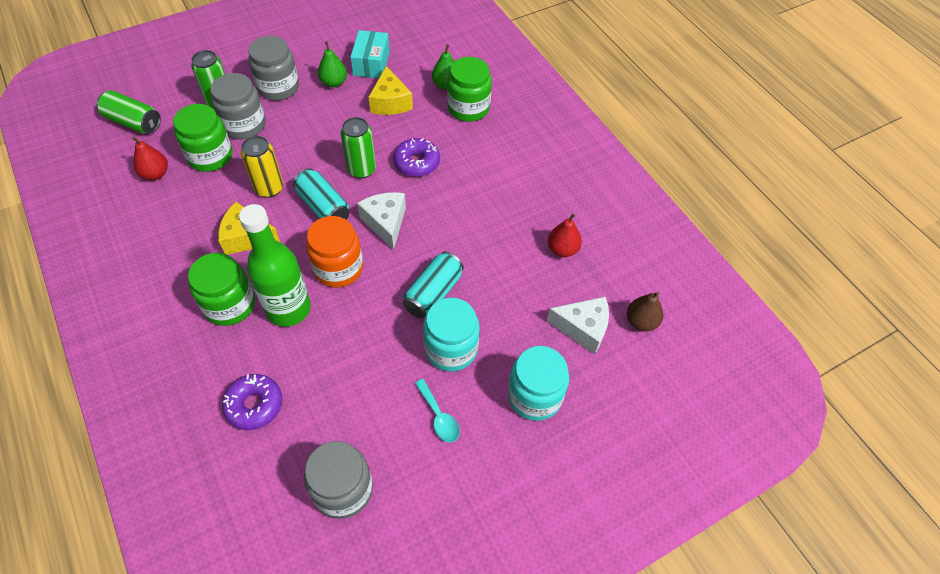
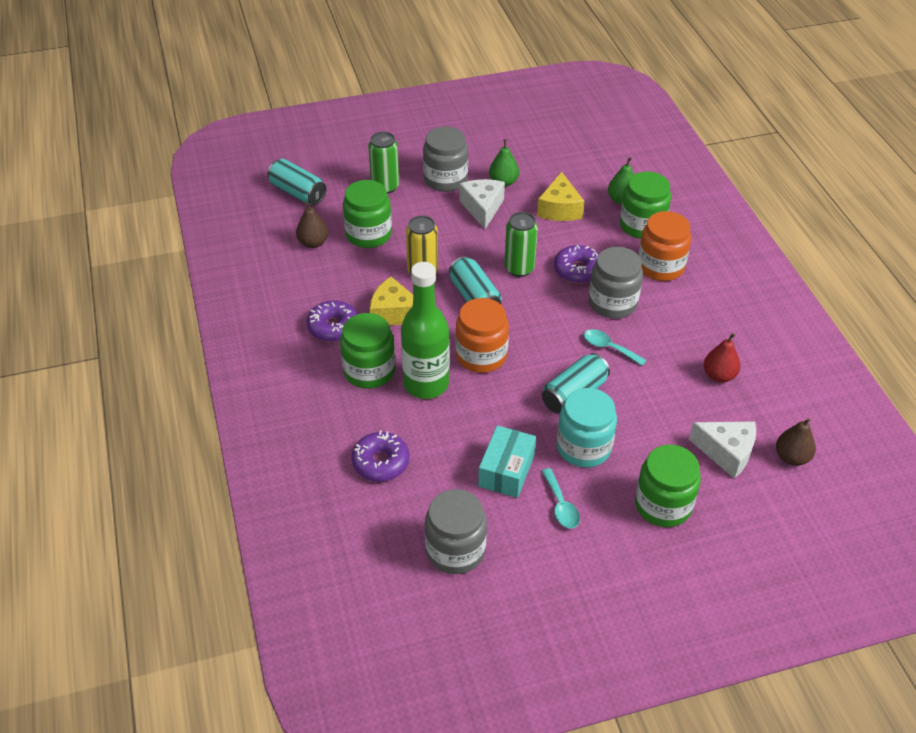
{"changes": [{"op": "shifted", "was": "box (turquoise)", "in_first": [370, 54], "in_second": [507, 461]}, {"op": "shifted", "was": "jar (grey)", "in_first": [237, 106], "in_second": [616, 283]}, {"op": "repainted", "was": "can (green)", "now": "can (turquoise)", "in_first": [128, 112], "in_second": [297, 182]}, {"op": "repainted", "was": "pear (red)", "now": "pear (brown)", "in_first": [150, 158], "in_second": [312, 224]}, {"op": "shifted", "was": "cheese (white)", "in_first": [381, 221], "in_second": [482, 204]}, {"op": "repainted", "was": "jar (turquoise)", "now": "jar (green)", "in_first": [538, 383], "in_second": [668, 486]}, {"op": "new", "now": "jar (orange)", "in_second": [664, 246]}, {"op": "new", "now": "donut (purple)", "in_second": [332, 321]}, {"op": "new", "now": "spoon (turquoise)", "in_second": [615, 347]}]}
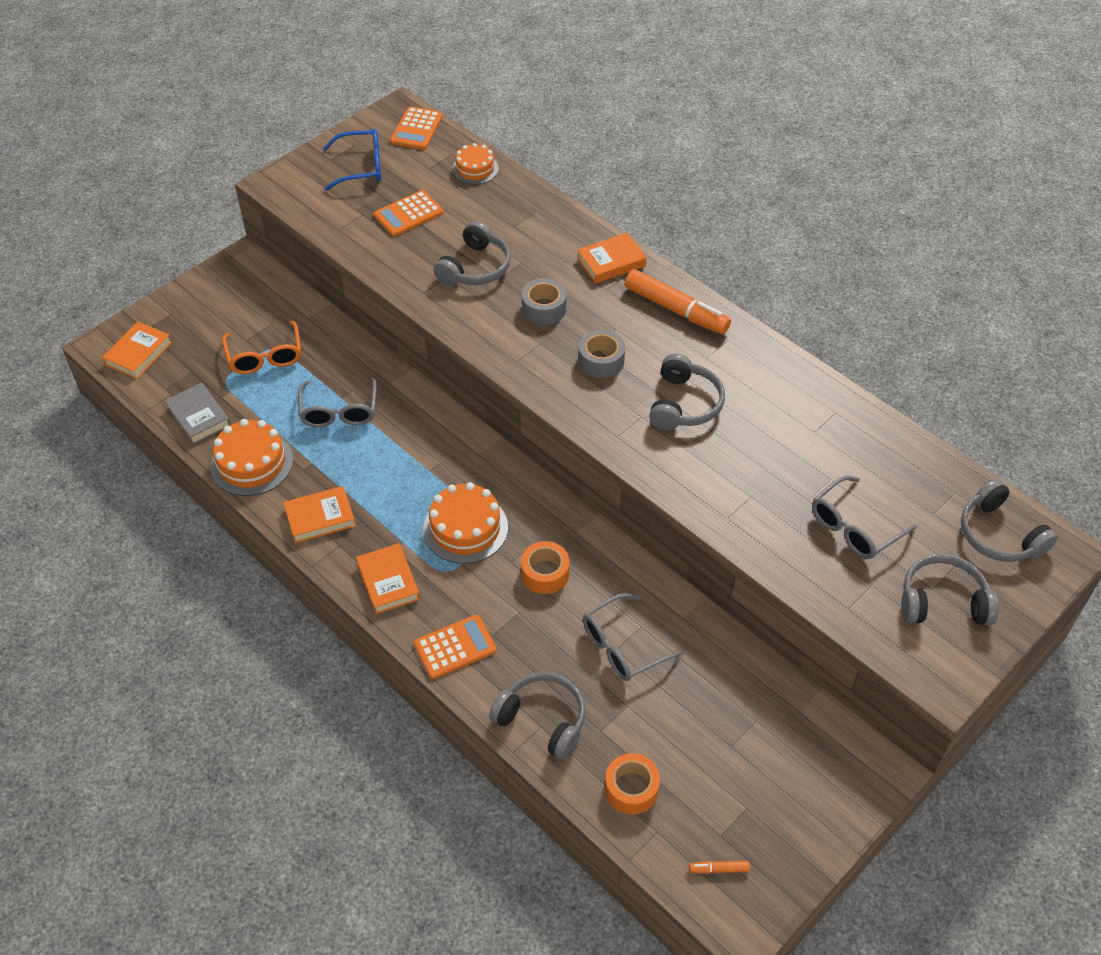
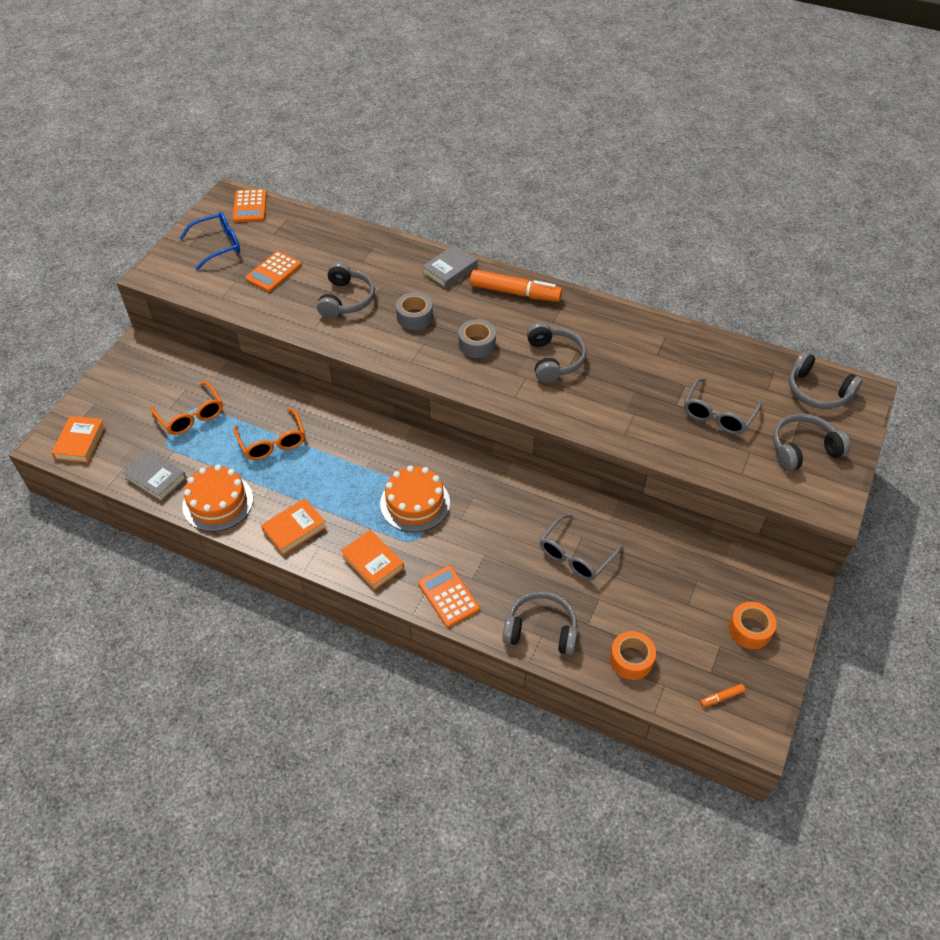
{"changes": [{"op": "gone", "was": "cake (orange)", "in_first": [475, 164]}, {"op": "repainted", "was": "book (orange)", "now": "book (grey)", "in_first": [612, 257], "in_second": [449, 267]}, {"op": "repainted", "was": "glasses (grey)", "now": "glasses (orange)", "in_first": [337, 402], "in_second": [269, 434]}, {"op": "shifted", "was": "tape (orange)", "in_first": [545, 567], "in_second": [753, 625]}, {"op": "rotated", "was": "calculator (orange)", "in_first": [455, 647], "in_second": [449, 596], "clockwise": -75}]}
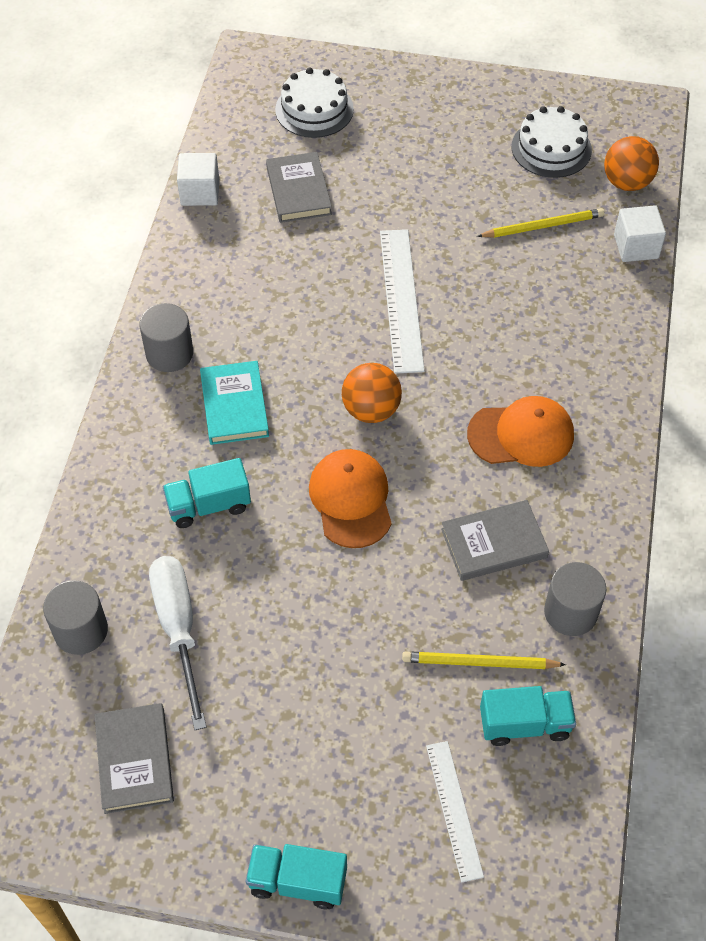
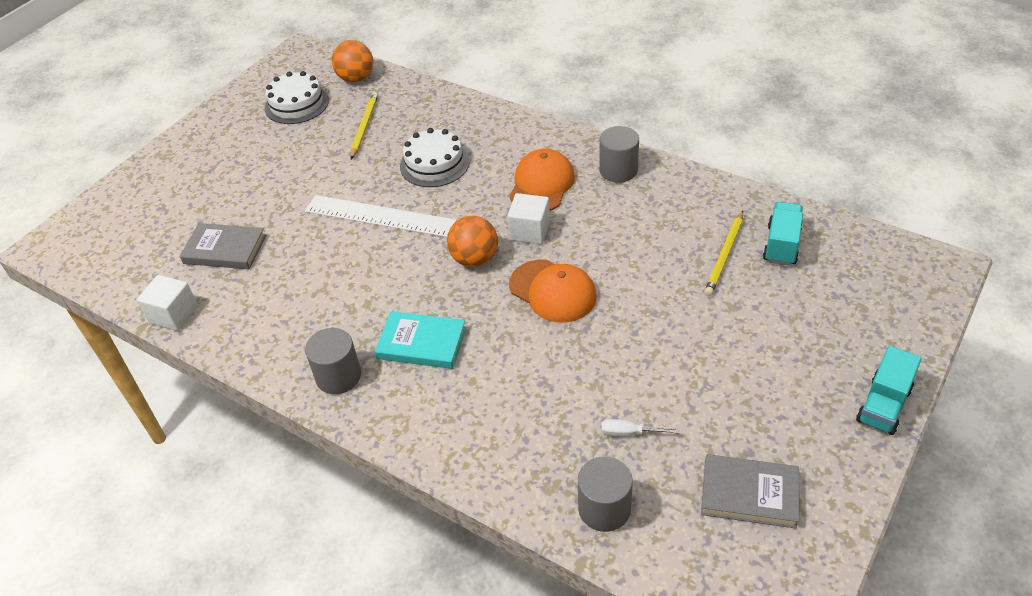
{"changes": [{"op": "shifted", "was": "cake (white)", "in_first": [314, 103], "in_second": [434, 157]}, {"op": "shifted", "was": "cube (white)", "in_first": [640, 233], "in_second": [528, 218]}, {"op": "rotated", "was": "cap (orange)", "in_first": [350, 498], "in_second": [552, 291], "clockwise": -150}, {"op": "gone", "was": "truck (turquoise)", "in_first": [207, 493]}, {"op": "gone", "was": "book (grey)", "in_first": [495, 540]}, {"op": "scaled", "was": "screwdriver (white)", "in_first": [178, 643], "in_second": [640, 427], "ratio": 0.45}, {"op": "shifted", "was": "cylinder (grey)", "in_first": [575, 599], "in_second": [619, 154]}, {"op": "gone", "was": "ruler (white)", "in_first": [455, 811]}]}
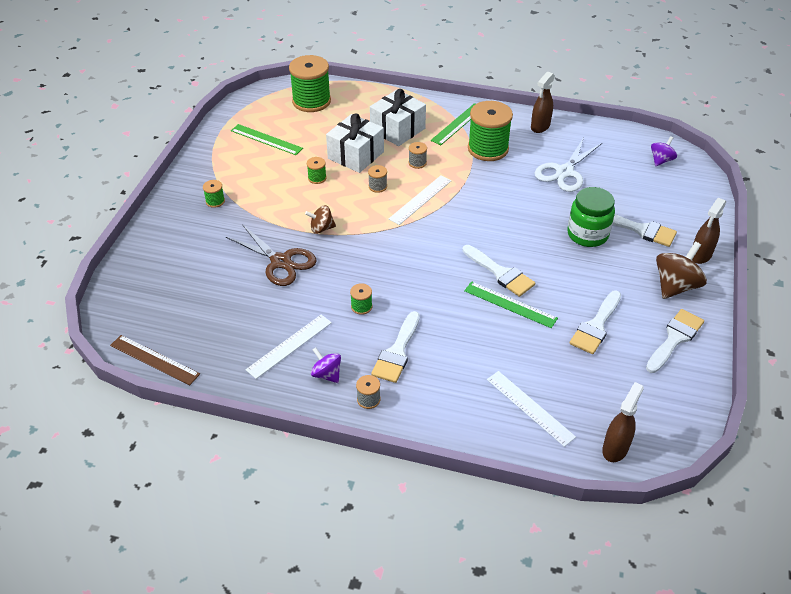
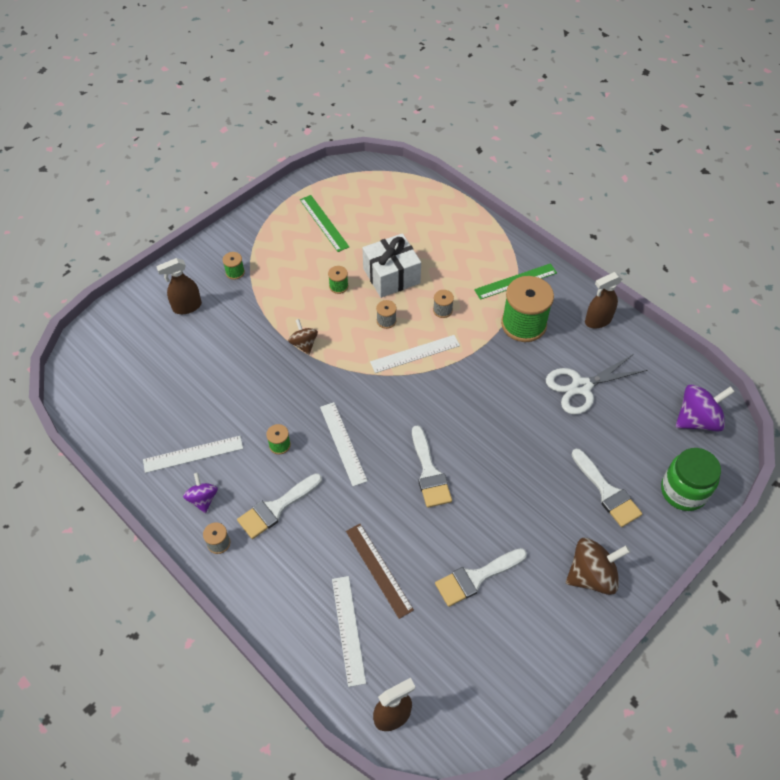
{"changes": [{"op": "gone", "was": "spool (green)", "in_first": [310, 83]}, {"op": "gone", "was": "gift (white)", "in_first": [398, 117]}, {"op": "scaled", "was": "spinning top (purple)", "in_first": [664, 151], "in_second": [705, 408], "ratio": 1.68}, {"op": "shifted", "was": "jar (green)", "in_first": [591, 217], "in_second": [691, 479]}, {"op": "shifted", "was": "spray bottle (brown)", "in_first": [709, 231], "in_second": [179, 286]}, {"op": "rotated", "was": "spinning top (brown)", "in_first": [320, 219], "in_second": [303, 336], "clockwise": 45}, {"op": "gone", "was": "scissors (brown)", "in_first": [271, 255]}, {"op": "gone", "was": "ruler (green)", "in_first": [511, 304]}, {"op": "gone", "was": "brush (white)", "in_first": [675, 341]}, {"op": "shifted", "was": "ruler (brown)", "in_first": [155, 360], "in_second": [380, 571]}, {"op": "new", "now": "ruler (white)", "in_second": [344, 444]}]}
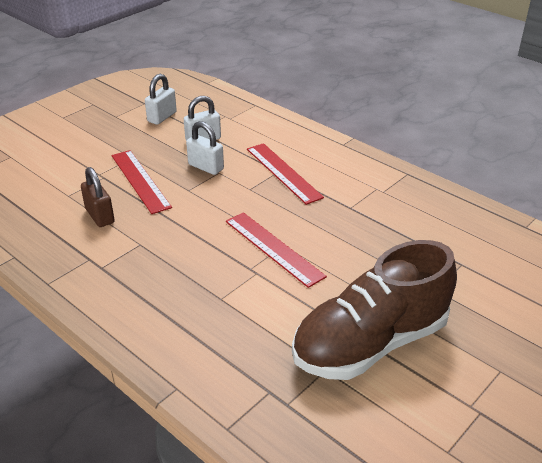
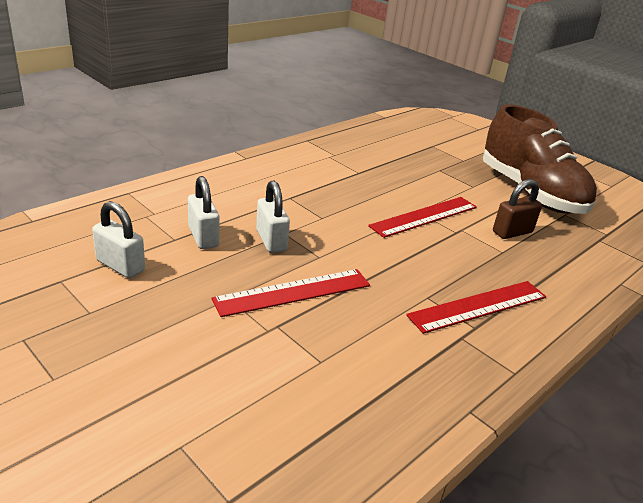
{"changes": [{"op": "rotated", "was": "padlock (white)", "in_first": [205, 148], "in_second": [273, 217], "clockwise": -60}, {"op": "shifted", "was": "ruler (red)", "in_first": [285, 174], "in_second": [476, 307]}, {"op": "shifted", "was": "padlock (brown)", "in_first": [98, 197], "in_second": [517, 209]}]}
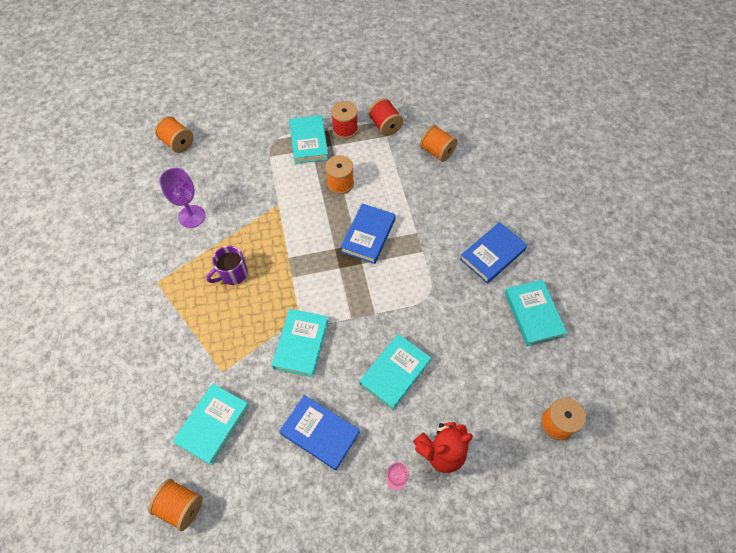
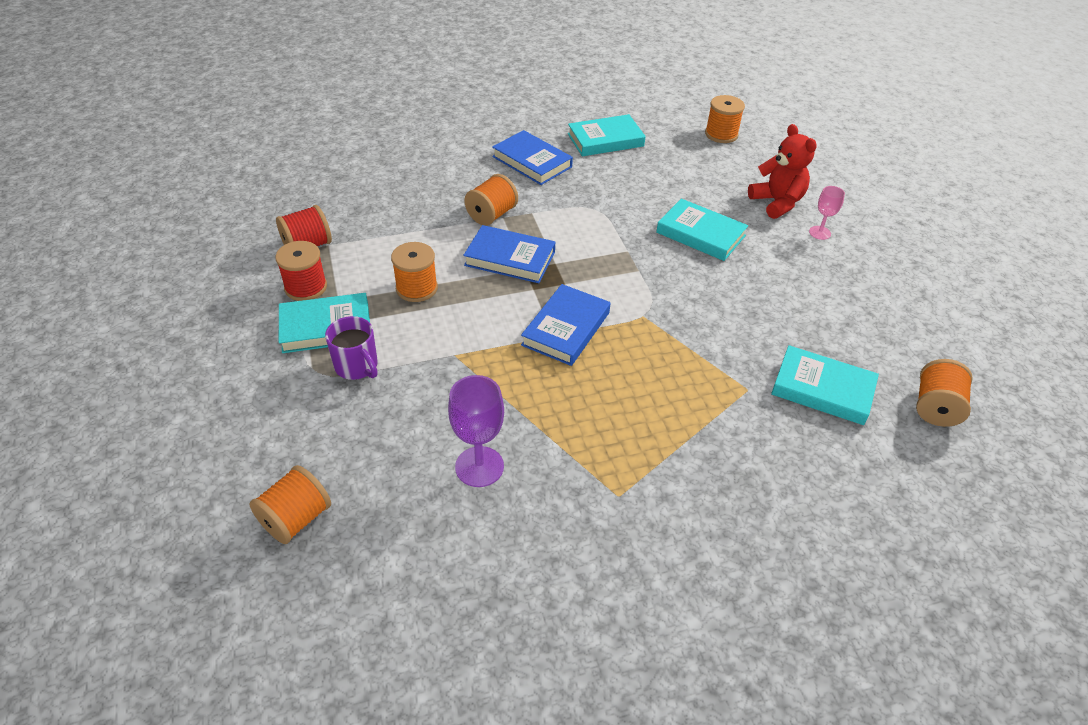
{"changes": [{"op": "shifted", "was": "spool (orange)", "in_first": [438, 143], "in_second": [491, 200]}, {"op": "shifted", "was": "mug (purple)", "in_first": [227, 265], "in_second": [351, 348]}, {"op": "gone", "was": "book (turquoise)", "in_first": [300, 343]}, {"op": "shifted", "was": "book (blue)", "in_first": [319, 432], "in_second": [566, 325]}]}
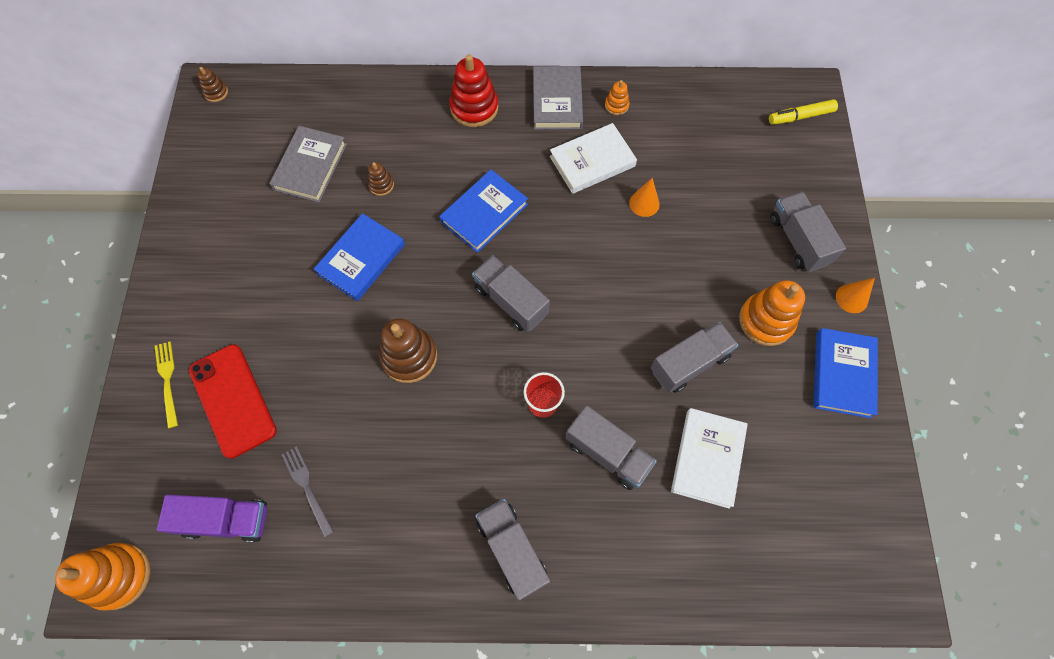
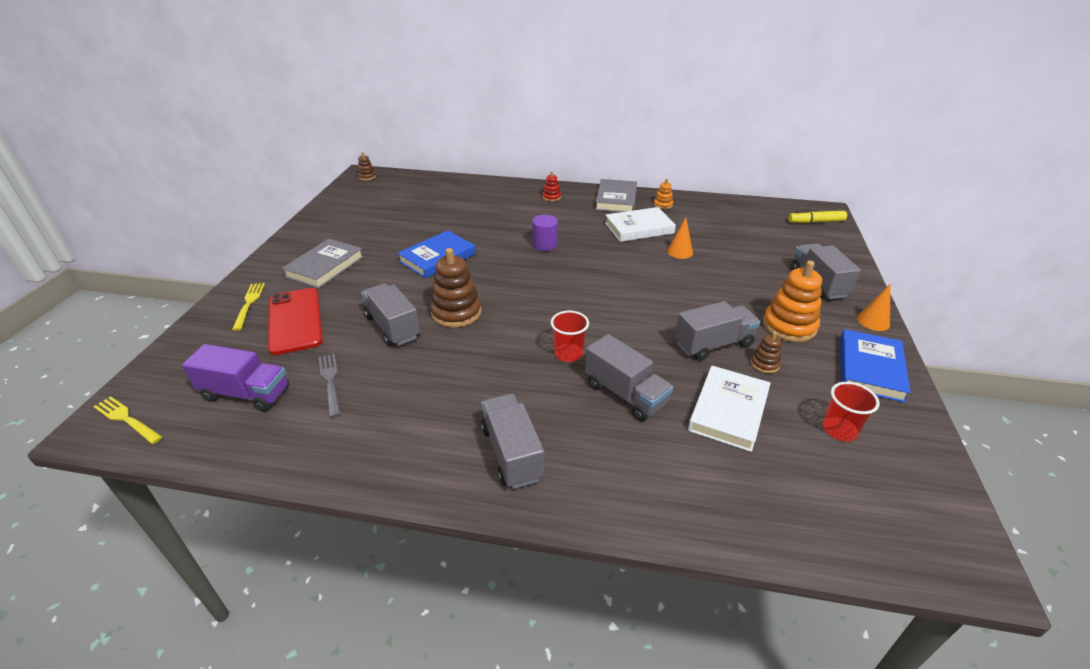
{"changes": [{"op": "scaled", "was": "stacking toy (red)", "in_first": [473, 90], "in_second": [551, 186], "ratio": 0.5}, {"op": "shifted", "was": "book (grey)", "in_first": [308, 164], "in_second": [323, 264]}, {"op": "shifted", "was": "stacking toy (brown)", "in_first": [381, 179], "in_second": [766, 352]}, {"op": "swapped", "was": "book (blue)", "now": "cylinder (purple)", "in_first": [483, 211], "in_second": [545, 233]}, {"op": "shifted", "was": "truck (grey)", "in_first": [511, 293], "in_second": [390, 314]}, {"op": "swapped", "was": "stacking toy (orange)", "now": "fork (yellow)", "in_first": [102, 577], "in_second": [127, 420]}, {"op": "new", "now": "cup (red)", "in_second": [850, 411]}]}
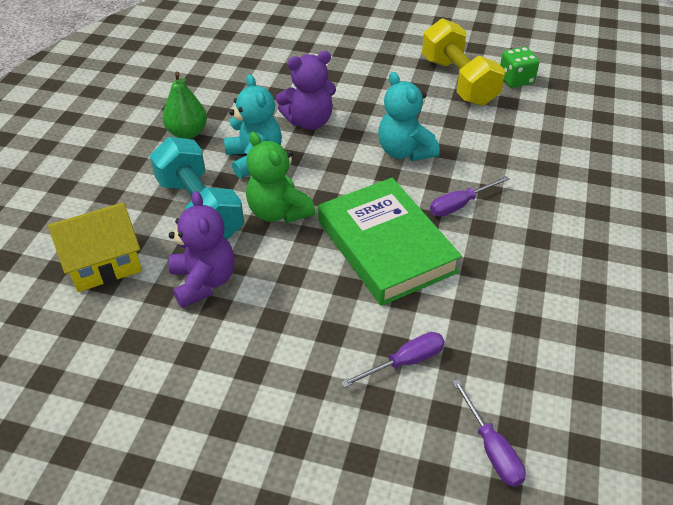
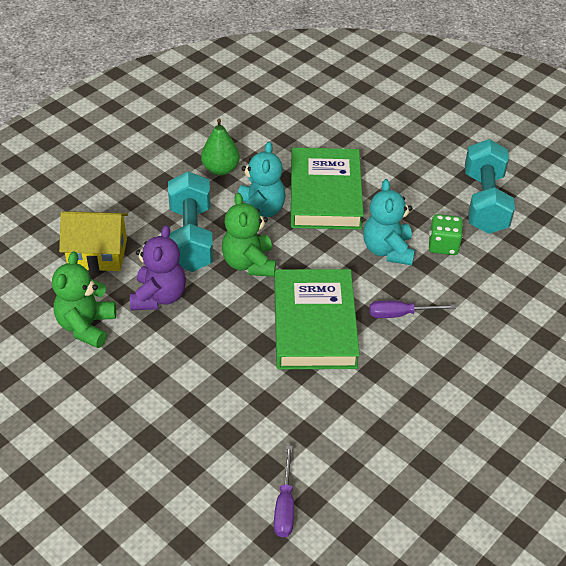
{"changes": [{"op": "repainted", "was": "dumbbell (yellow)", "now": "dumbbell (turquoise)", "in_first": [463, 62], "in_second": [490, 186]}, {"op": "shifted", "was": "dice (green)", "in_first": [519, 67], "in_second": [446, 234]}, {"op": "swapped", "was": "teddy bear (purple)", "now": "book (green)", "in_first": [306, 90], "in_second": [327, 189]}, {"op": "gone", "was": "screwdriver (purple)", "in_first": [393, 360]}, {"op": "new", "now": "teddy bear (green)", "in_second": [84, 299]}]}
